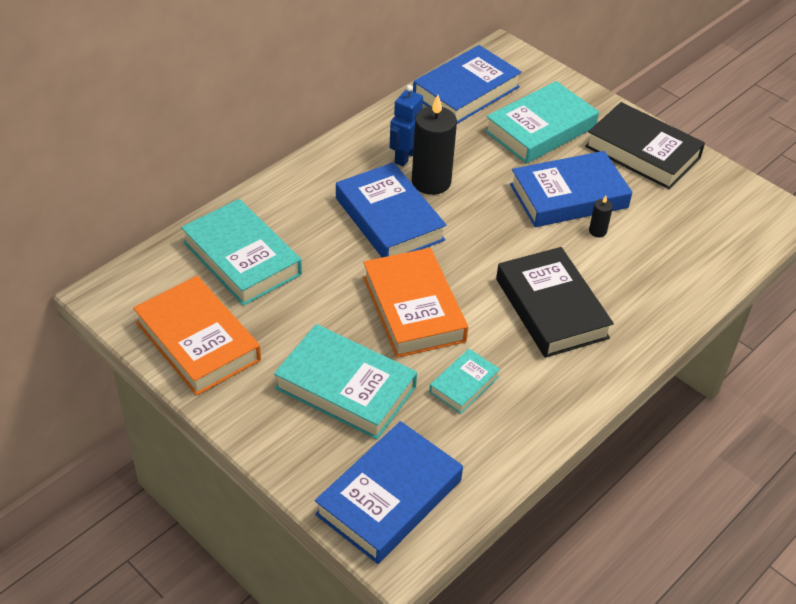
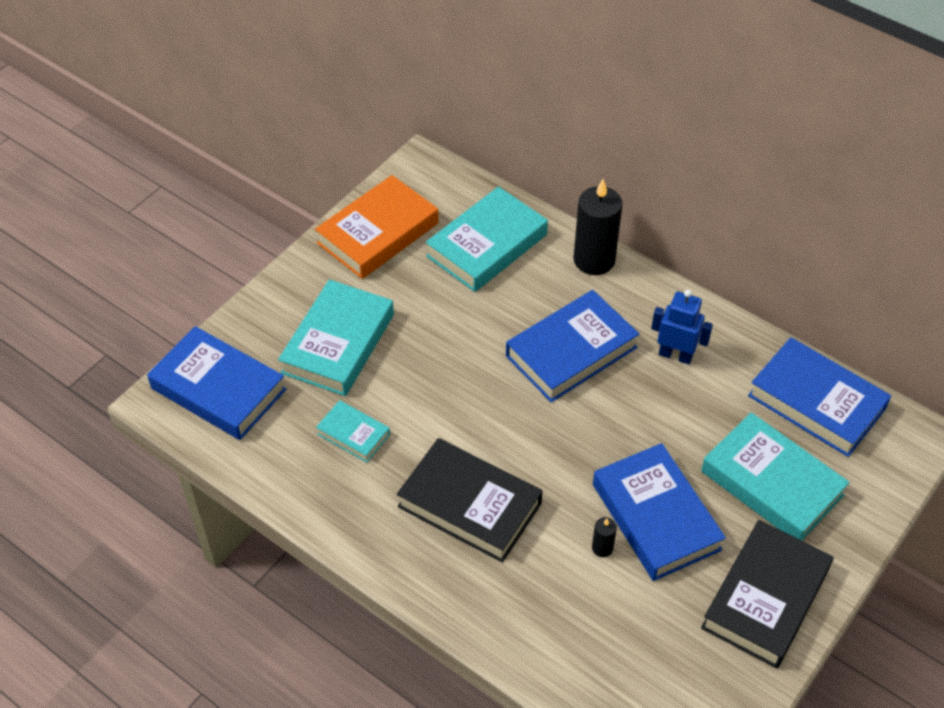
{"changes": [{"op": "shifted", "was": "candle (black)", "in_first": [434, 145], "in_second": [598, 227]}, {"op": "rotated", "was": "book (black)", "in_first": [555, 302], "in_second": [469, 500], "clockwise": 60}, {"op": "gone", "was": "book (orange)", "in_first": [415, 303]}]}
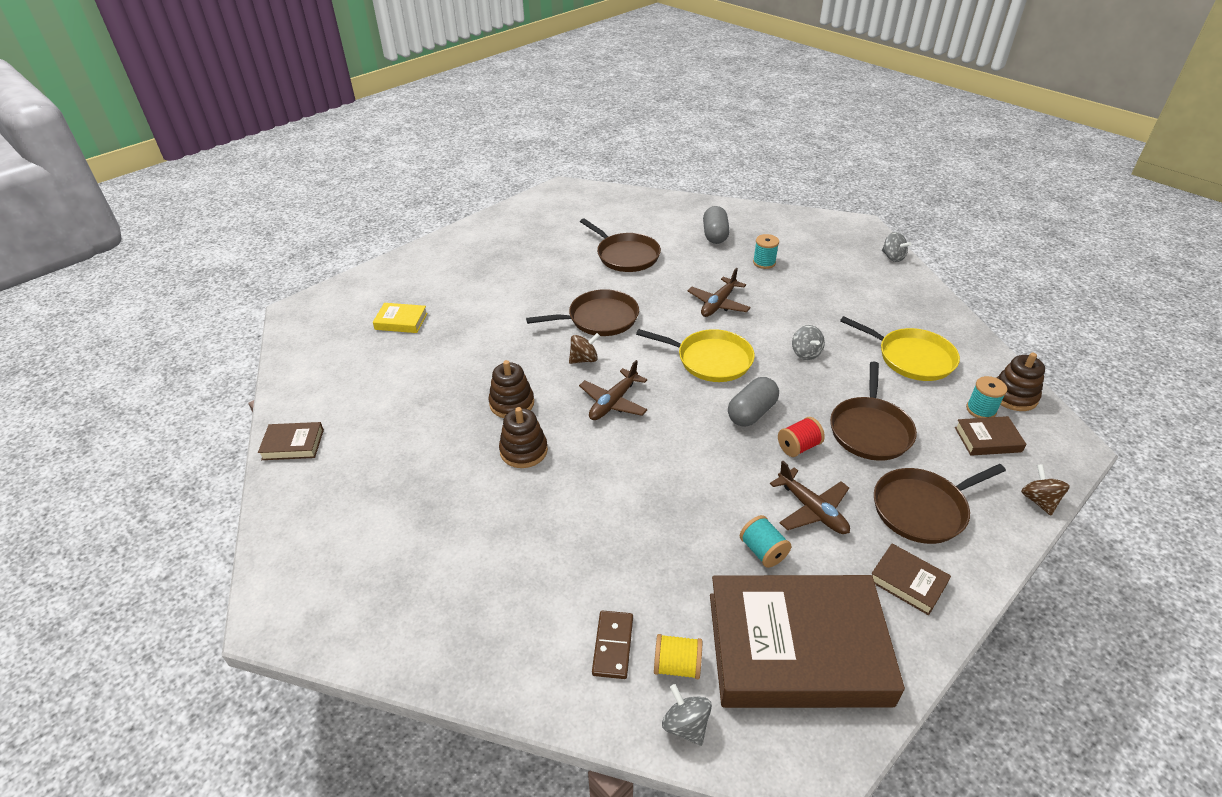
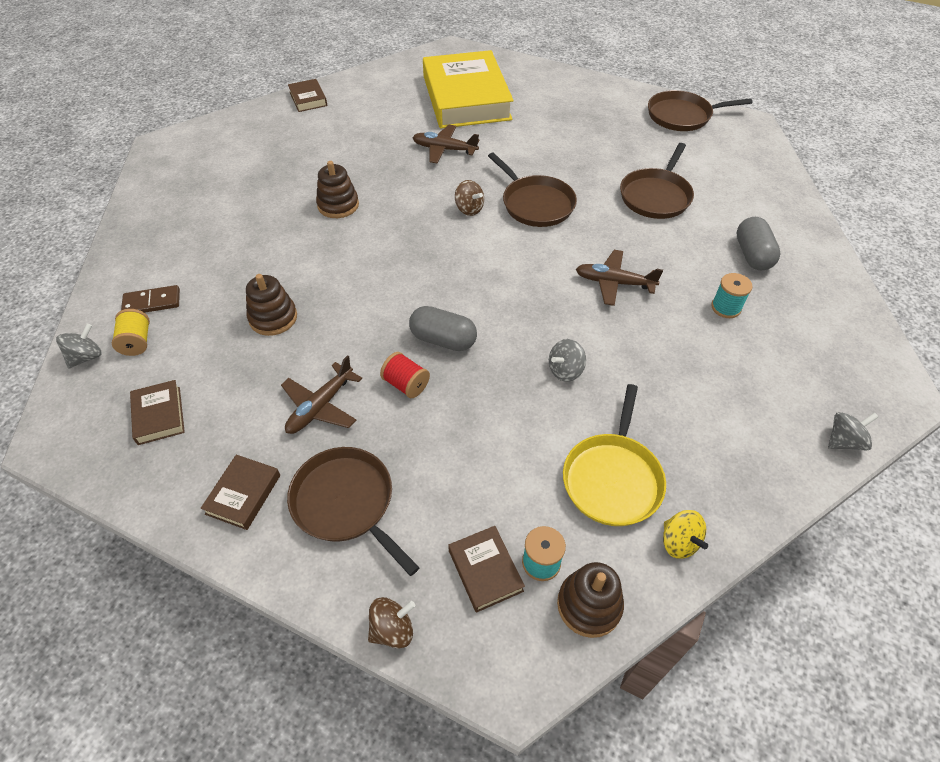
{"changes": [{"op": "rotated", "was": "capsule (grey)", "in_first": [716, 225], "in_second": [758, 243], "clockwise": -75}, {"op": "rotated", "was": "spinning top (grey)", "in_first": [896, 247], "in_second": [853, 431], "clockwise": -150}, {"op": "scaled", "was": "book (yellow)", "in_first": [400, 318], "in_second": [468, 89], "ratio": 2.46}, {"op": "gone", "was": "pan (yellow)", "in_first": [695, 355]}, {"op": "shifted", "was": "stacking toy (brown)", "in_first": [511, 389], "in_second": [271, 305]}, {"op": "shifted", "was": "plane (brown)", "in_first": [613, 390], "in_second": [445, 144]}, {"op": "shifted", "was": "pan (brown)", "in_first": [873, 411], "in_second": [700, 110]}, {"op": "gone", "was": "spool (turquoise)", "in_first": [766, 541]}, {"op": "scaled", "was": "book (brown)", "in_first": [807, 641], "in_second": [157, 412], "ratio": 0.41}, {"op": "new", "now": "spinning top (yellow)", "in_second": [685, 534]}]}
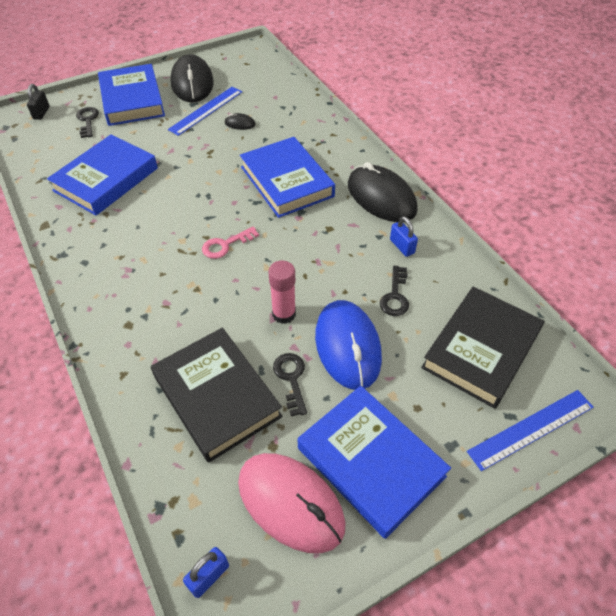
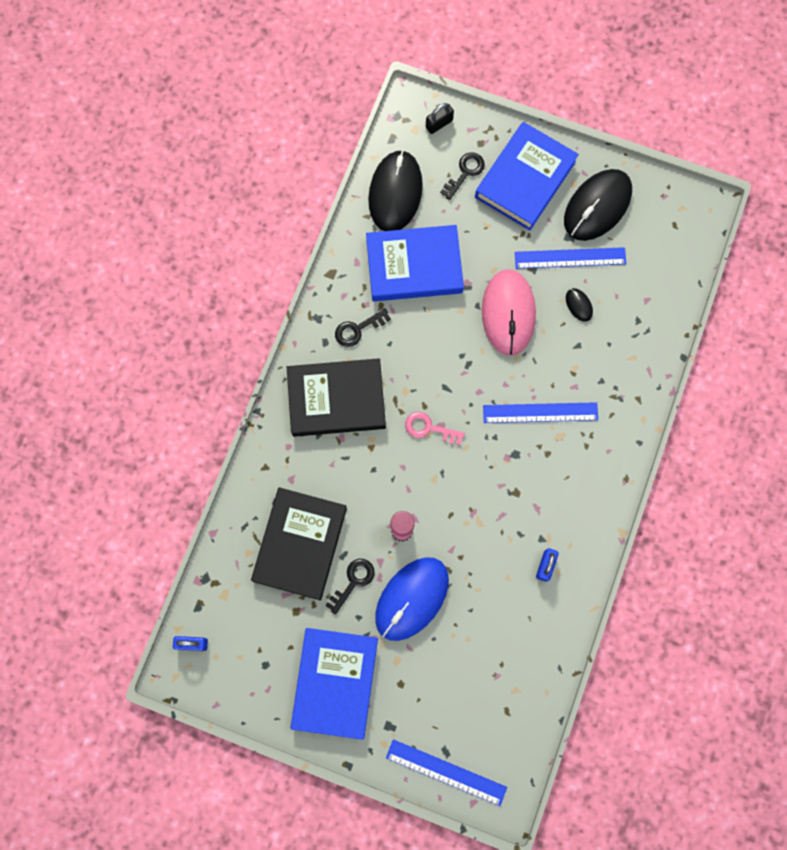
{"changes": [{"op": "swapped", "was": "book (blue)", "now": "ruler (blue)", "in_first": [287, 177], "in_second": [540, 412]}, {"op": "shifted", "was": "mouse (black)", "in_first": [383, 192], "in_second": [395, 190]}, {"op": "shifted", "was": "key (black)", "in_first": [394, 291], "in_second": [363, 327]}, {"op": "shifted", "was": "book (black)", "in_first": [482, 347], "in_second": [336, 397]}, {"op": "shifted", "was": "mouse (pink)", "in_first": [292, 503], "in_second": [509, 312]}]}
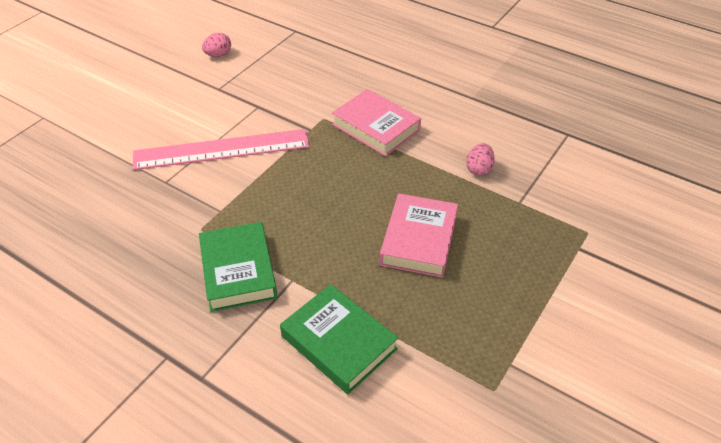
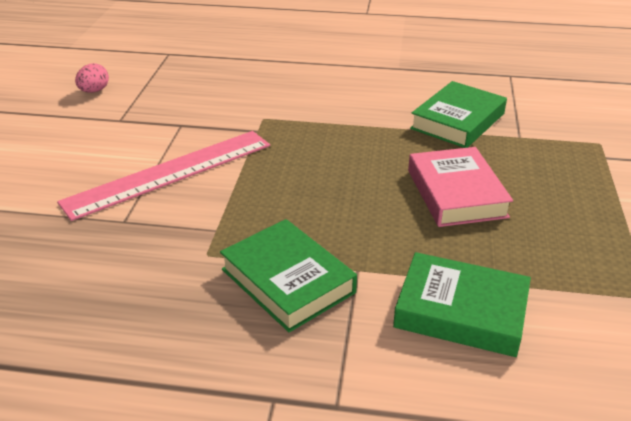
{"changes": [{"op": "gone", "was": "book (pink)", "in_first": [376, 122]}, {"op": "swapped", "was": "egg (pink)", "now": "book (green)", "in_first": [480, 159], "in_second": [458, 114]}]}
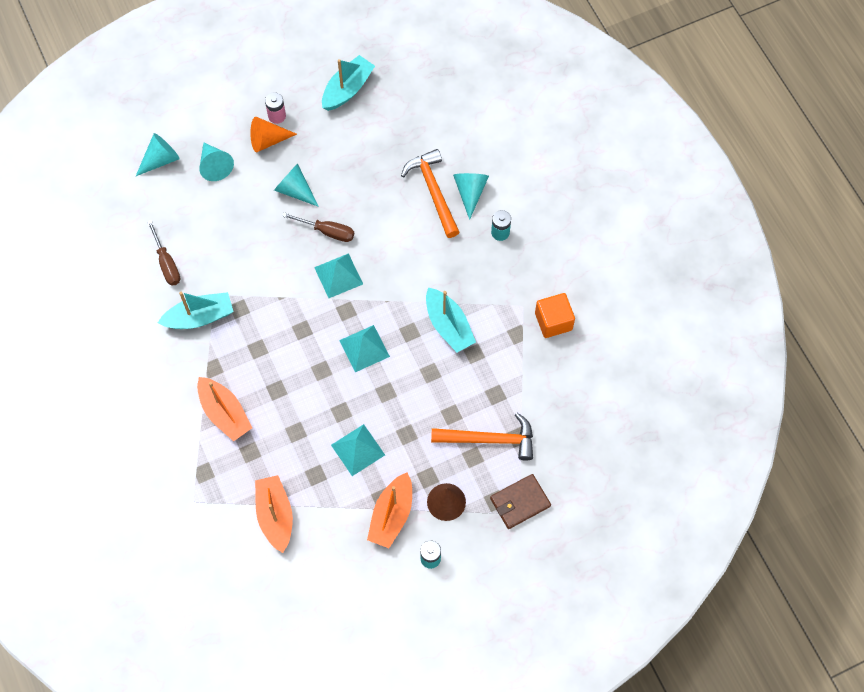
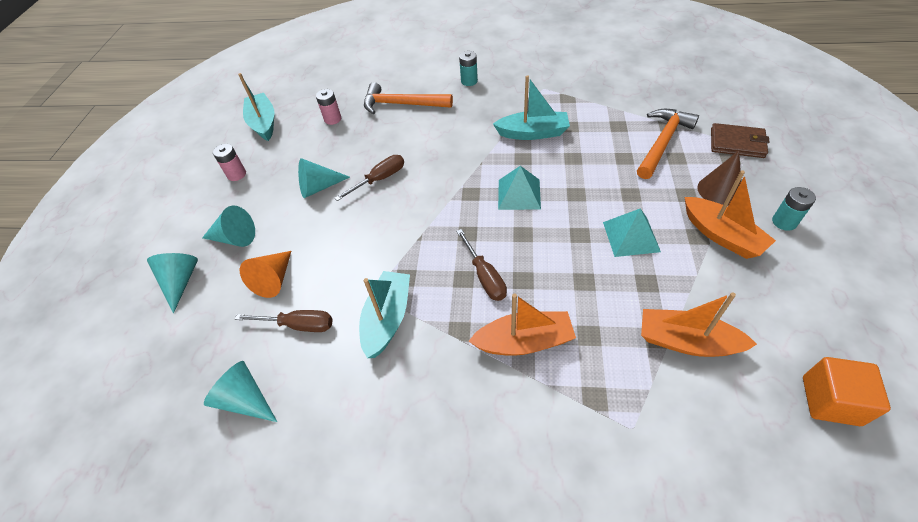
{"changes": [{"op": "shifted", "was": "cone (orange)", "in_first": [273, 134], "in_second": [265, 274]}, {"op": "shifted", "was": "cone (turquoise)", "in_first": [471, 196], "in_second": [240, 391]}, {"op": "gone", "was": "pyramid (turquoise)", "in_first": [338, 275]}, {"op": "shifted", "was": "cube (orange)", "in_first": [555, 315], "in_second": [847, 391]}, {"op": "rotated", "was": "wallet (brown)", "in_first": [520, 501], "in_second": [740, 140], "clockwise": -75}, {"op": "new", "now": "battery (pink)", "in_second": [328, 107]}, {"op": "new", "now": "screwdriver (brown)", "in_second": [481, 265]}]}
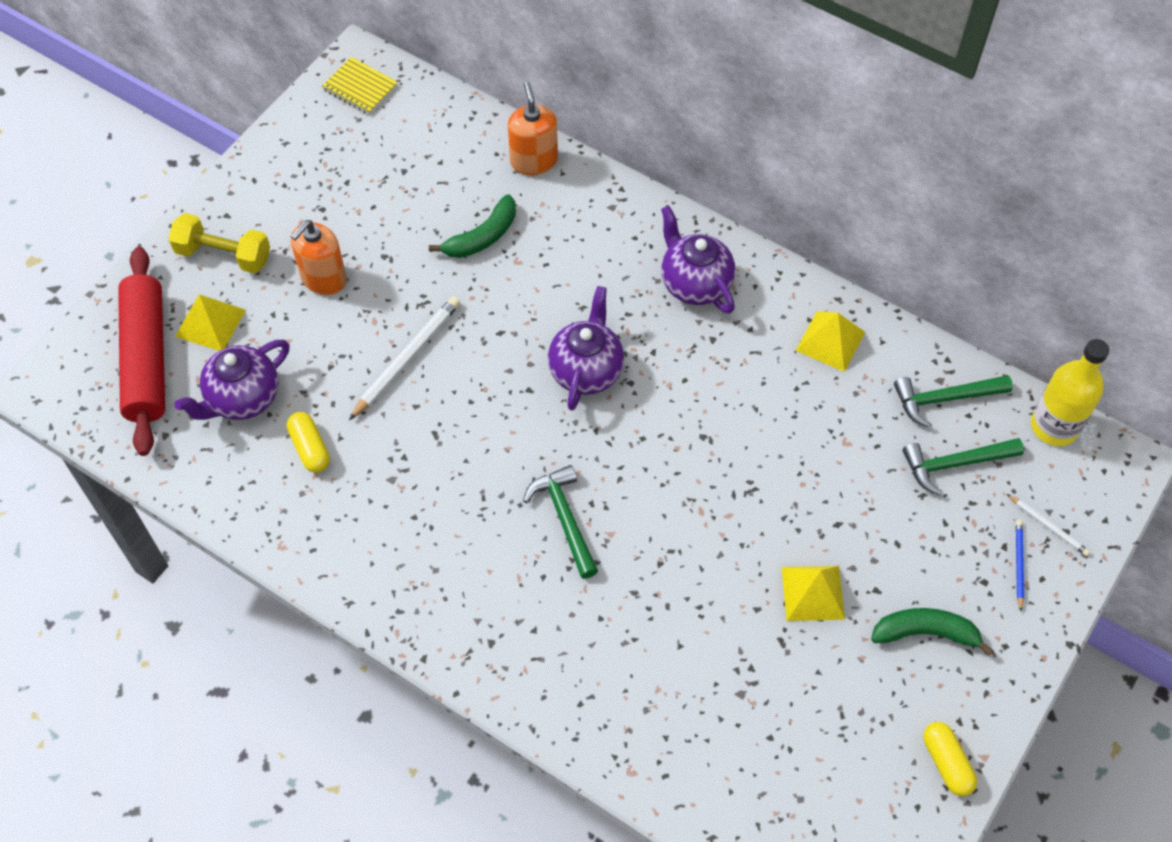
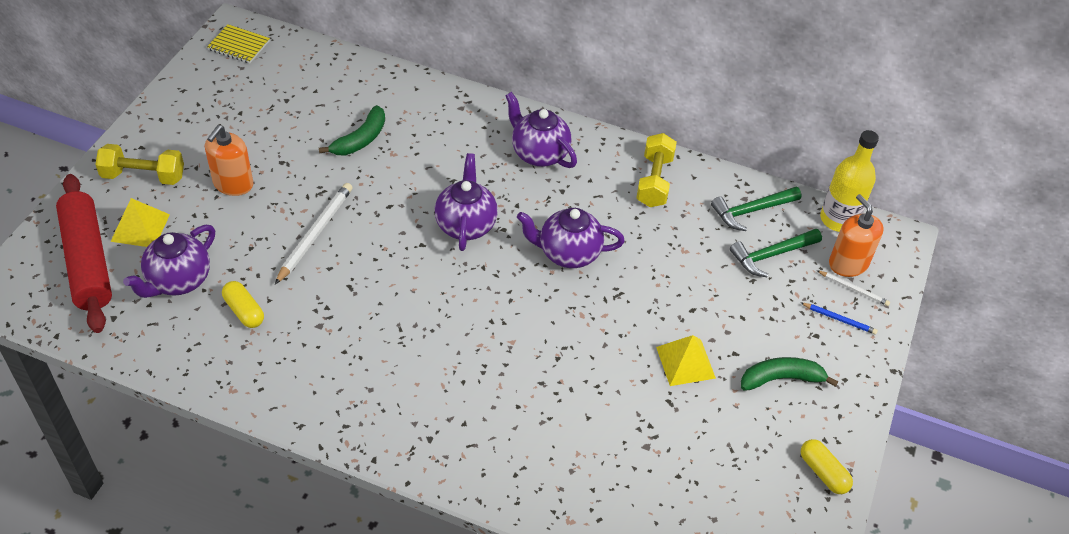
{"changes": [{"op": "shifted", "was": "soap dispenser (orange)", "in_first": [533, 128], "in_second": [856, 235]}, {"op": "swapped", "was": "pyramid (yellow)", "now": "dumbbell (yellow)", "in_first": [830, 341], "in_second": [656, 170]}, {"op": "gone", "was": "hammer (green)", "in_first": [560, 522]}, {"op": "rotated", "was": "pencil (blue)", "in_first": [1020, 565], "in_second": [839, 318], "clockwise": 120}, {"op": "new", "now": "teapot (purple)", "in_second": [571, 238]}]}
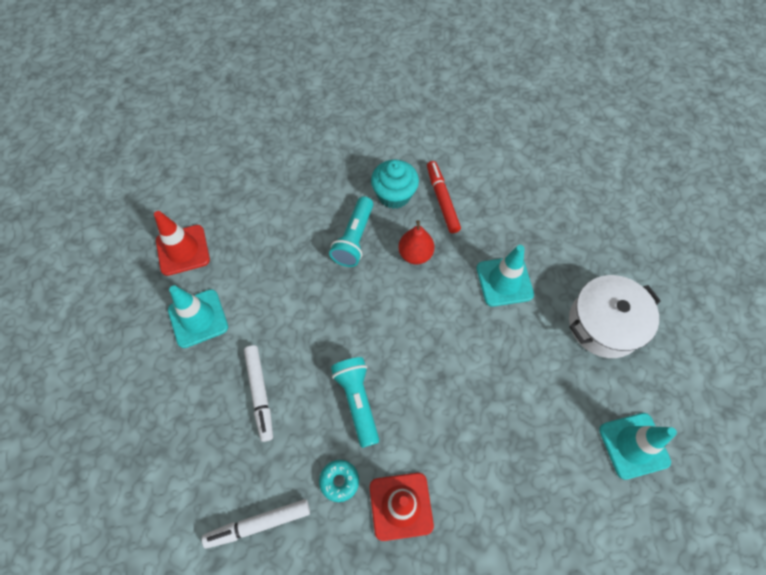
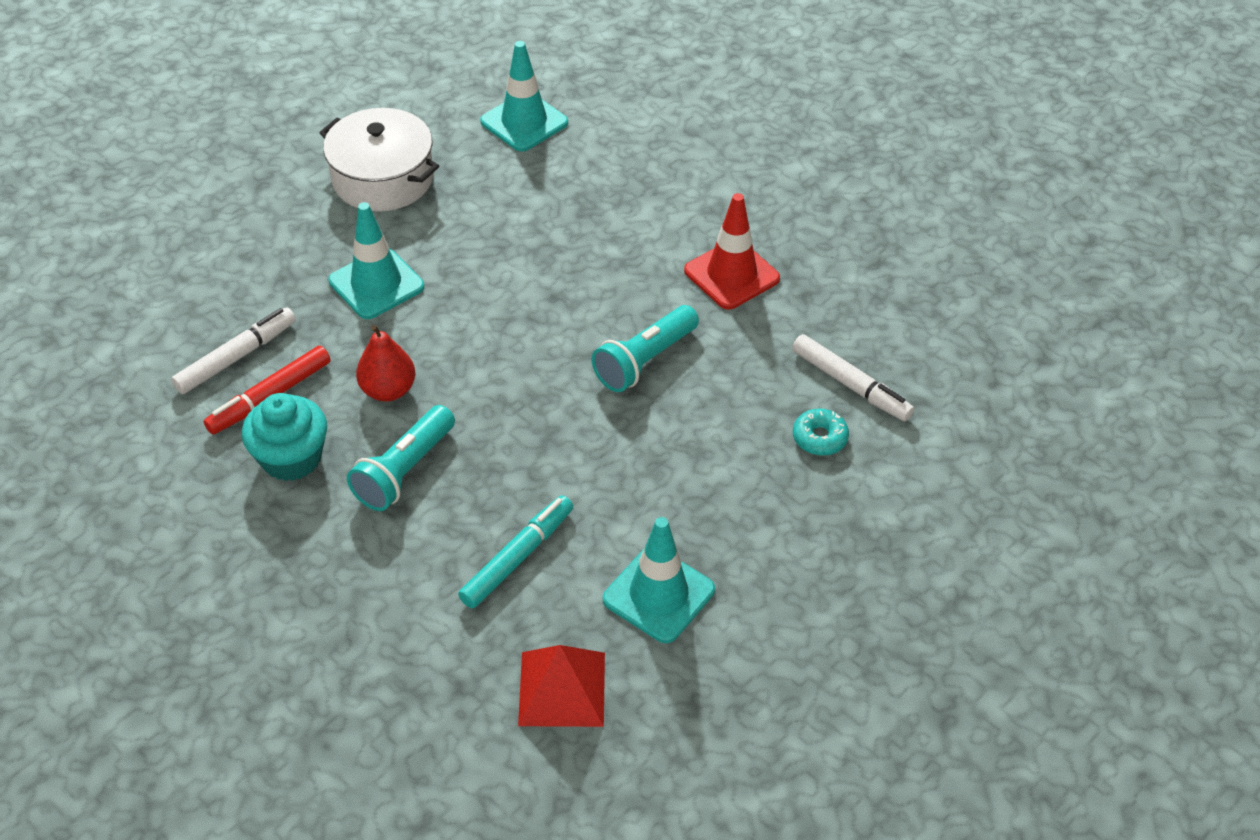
{"changes": [{"op": "rotated", "was": "flashlight (turquoise)", "in_first": [351, 231], "in_second": [401, 458], "clockwise": 135}, {"op": "swapped", "was": "traffic cone (red)", "now": "pyramid (red)", "in_first": [182, 243], "in_second": [561, 686]}, {"op": "shifted", "was": "marker (white)", "in_first": [258, 393], "in_second": [233, 350]}, {"op": "shifted", "was": "donut (turquoise)", "in_first": [339, 481], "in_second": [821, 432]}, {"op": "new", "now": "marker (turquoise)", "in_second": [515, 552]}]}
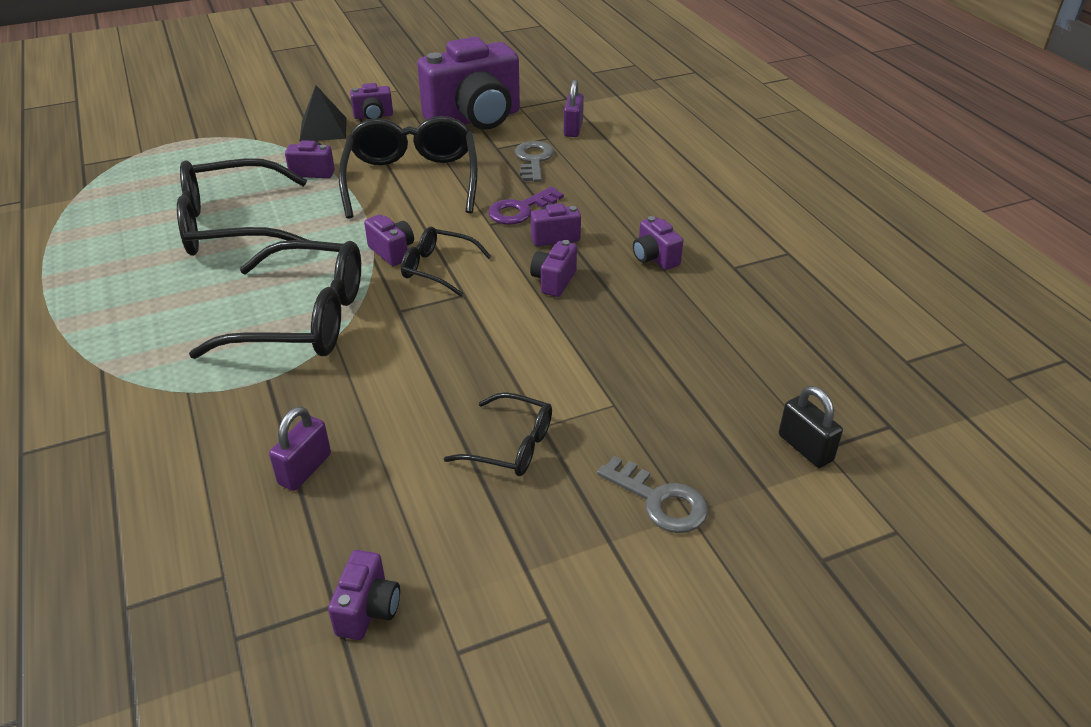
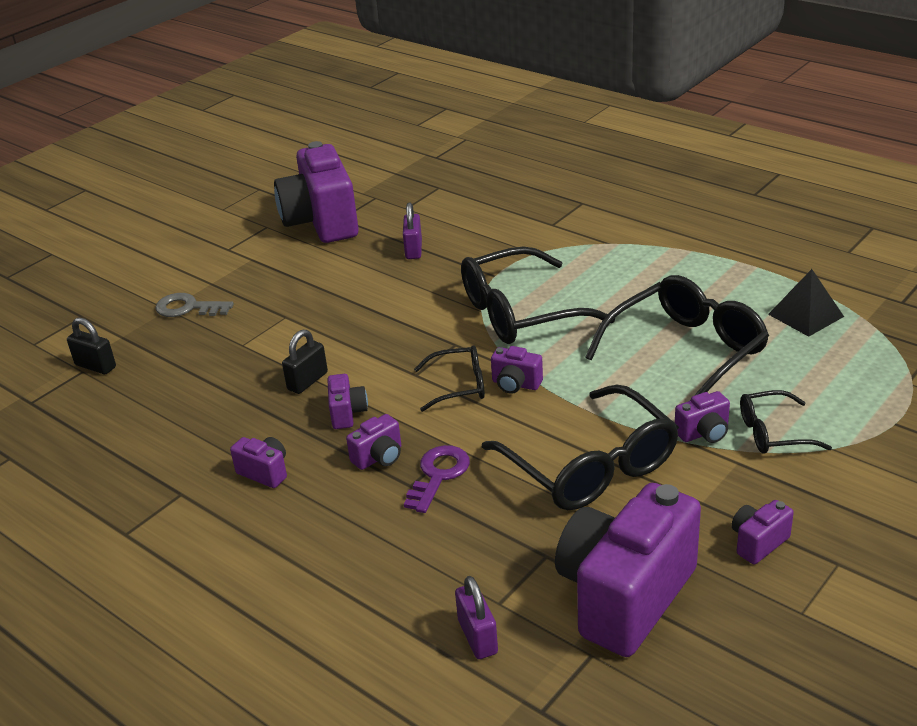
{"changes": [{"op": "shifted", "was": "pyramid (black)", "in_first": [323, 113], "in_second": [806, 303]}, {"op": "gone", "was": "key (grey)", "in_first": [534, 161]}, {"op": "shifted", "was": "glasses (black)", "in_first": [498, 434], "in_second": [786, 422]}, {"op": "scaled", "was": "camera (purple)", "in_first": [364, 595], "in_second": [316, 192], "ratio": 2.4}, {"op": "new", "now": "padlock (black)", "in_second": [305, 362]}]}
